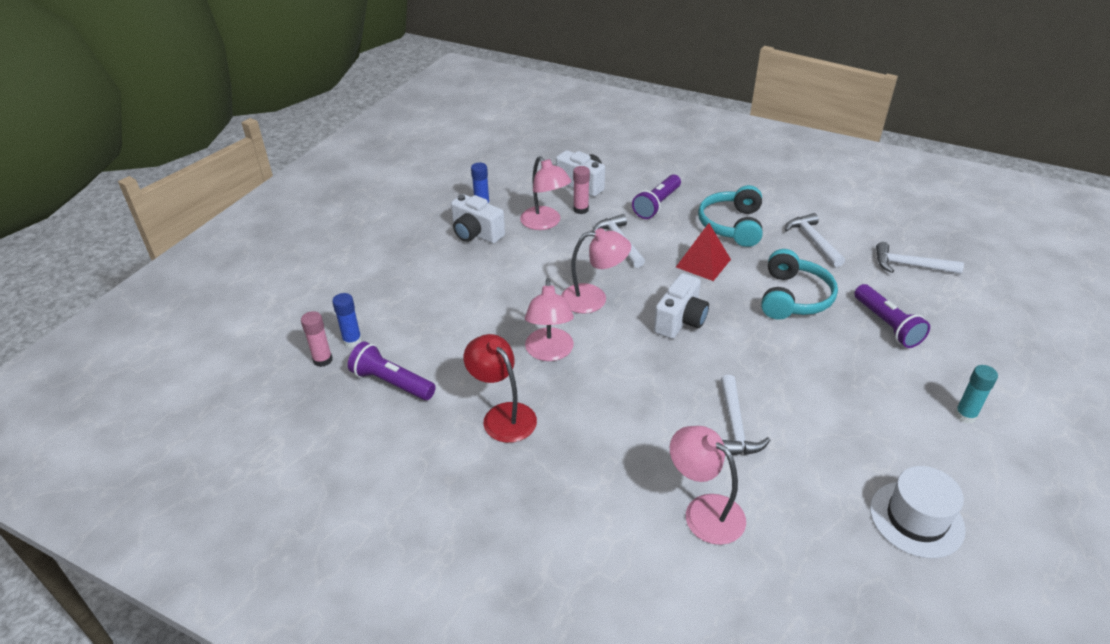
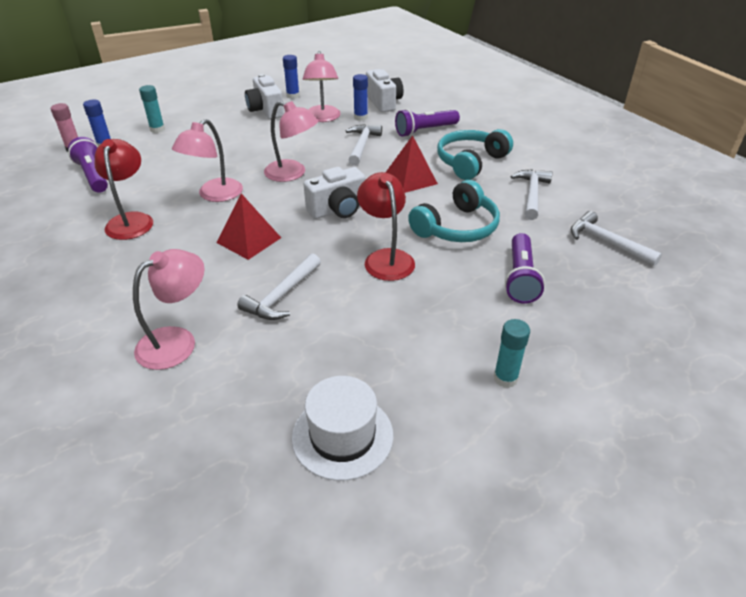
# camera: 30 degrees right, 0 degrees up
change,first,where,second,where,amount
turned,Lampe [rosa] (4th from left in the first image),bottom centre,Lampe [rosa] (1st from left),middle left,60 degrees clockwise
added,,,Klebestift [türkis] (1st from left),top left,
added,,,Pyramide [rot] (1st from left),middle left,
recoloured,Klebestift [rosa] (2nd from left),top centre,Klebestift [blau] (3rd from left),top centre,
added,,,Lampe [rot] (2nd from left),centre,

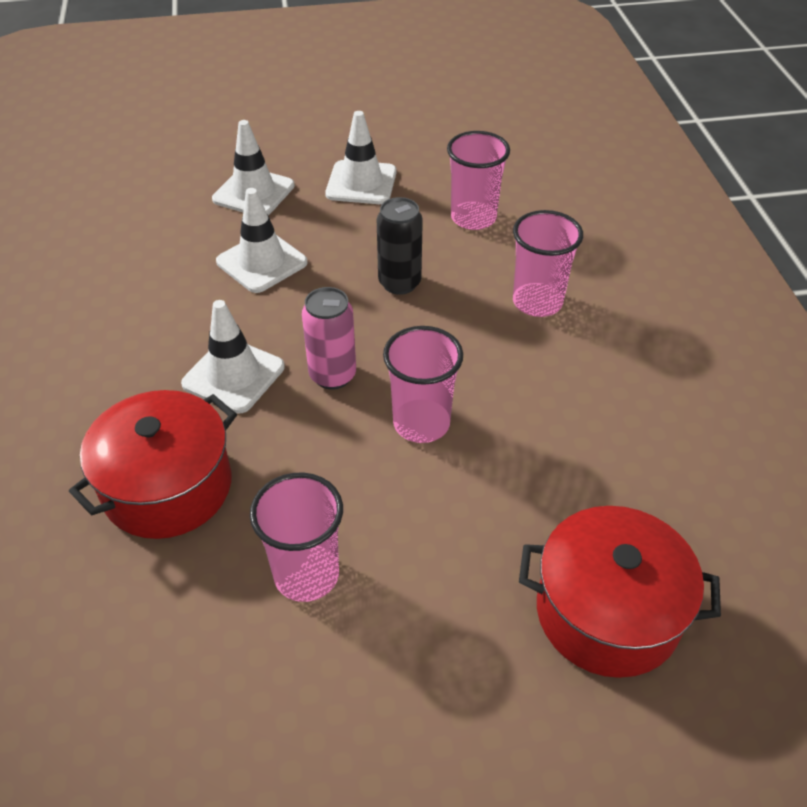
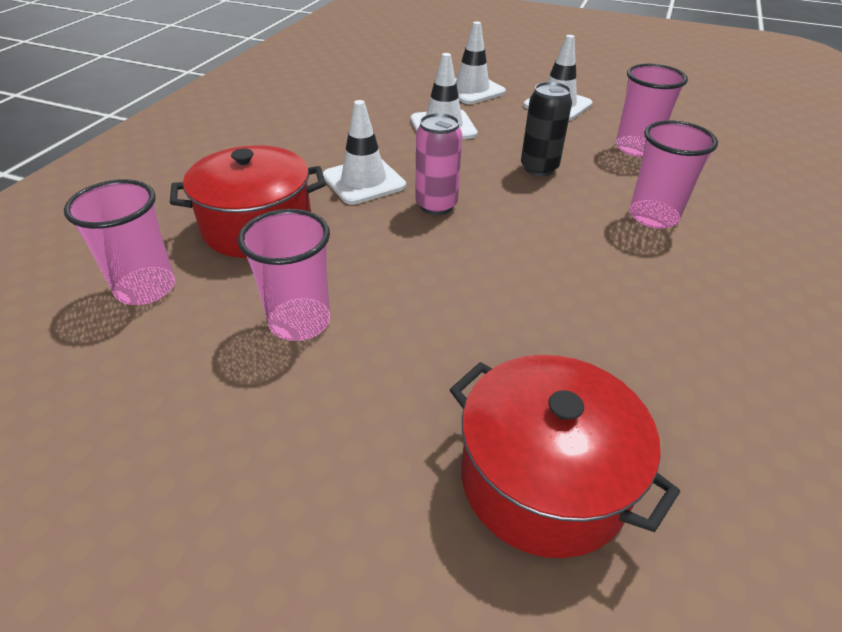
# camera: 30 degrees right, 5 degrees down
change,first,where,second,where,amount
moved,Becher [rosa] (2nd from left in the first image),centre,Becher [rosa] (1st from left),middle left,

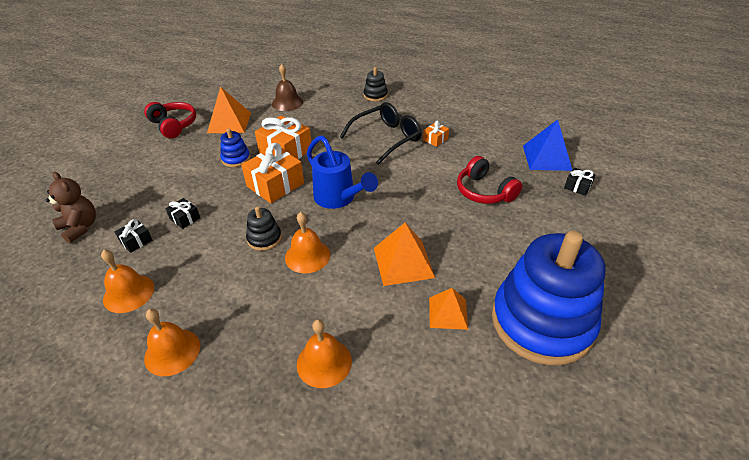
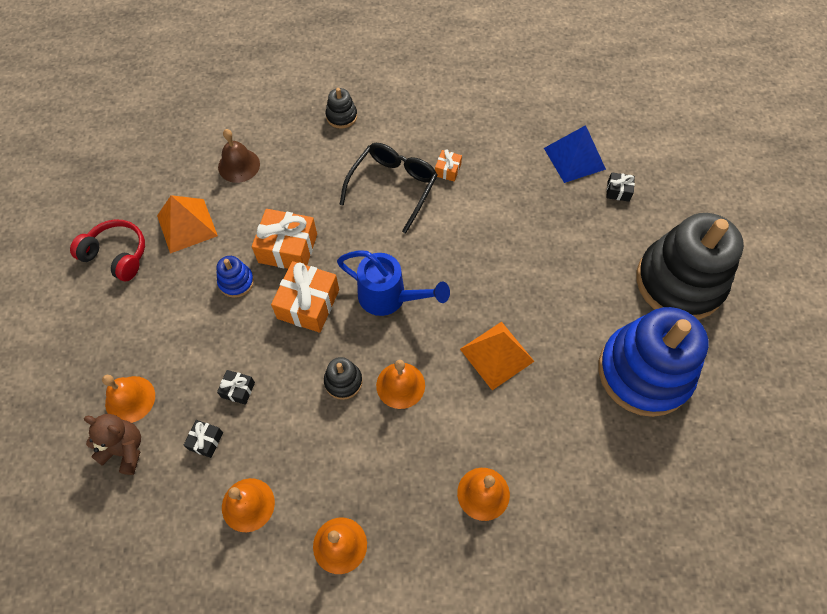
# camera: 25 degrees left, 20 degrees up
change,first,where,second,where,amount
added,,,Glocke [orange] (1st from left),middle left,
added,,,Stapelspielzeug [schwarz] (3rd from left),middle right,
removed,Pyramide [orange] (3rd from left),bottom centre,,,
removed,Kopfhörer [rot] (2nd from left),centre,,,

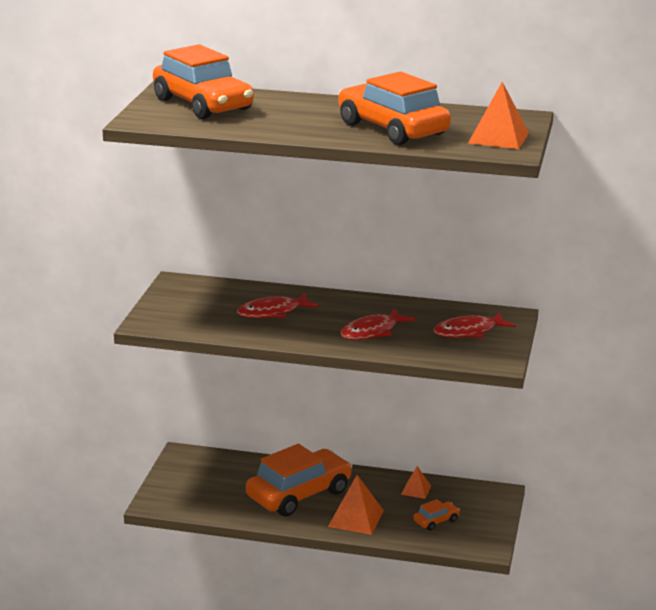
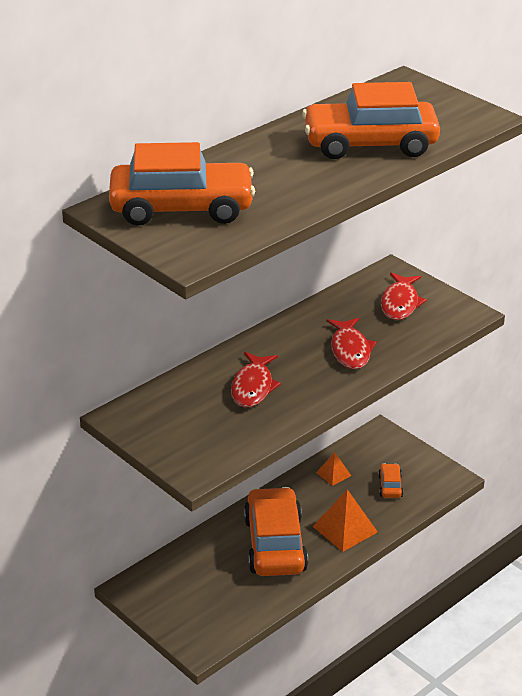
# camera: 55 degrees left, 10 degrees up
change,first,where,second,where,amount
removed,Pyramide [orange] (3rd from left),top right,,,

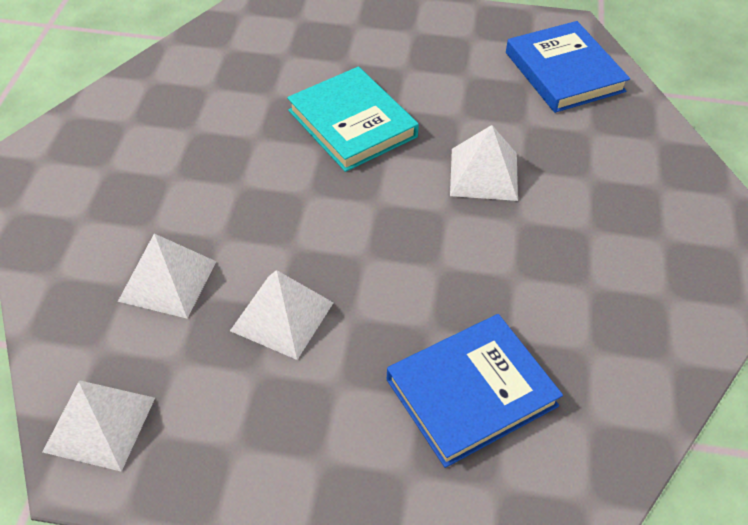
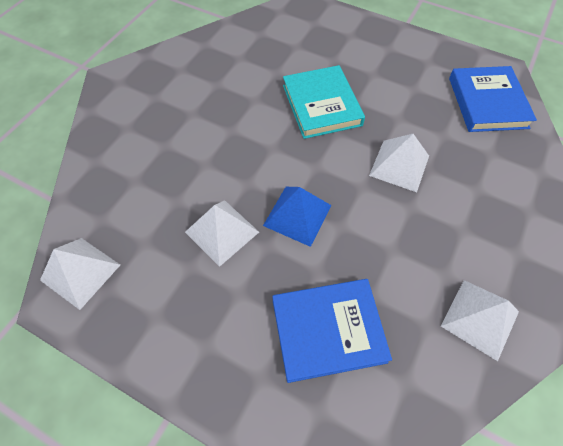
# camera: 20 degrees right, 10 degrees up
change,first,where,second,where,amount
added,,,Pyramide [blau],centre,
moved,Pyramide [weiß] (2nd from left in the first image),middle left,Pyramide [weiß] (4th from left),bottom right,

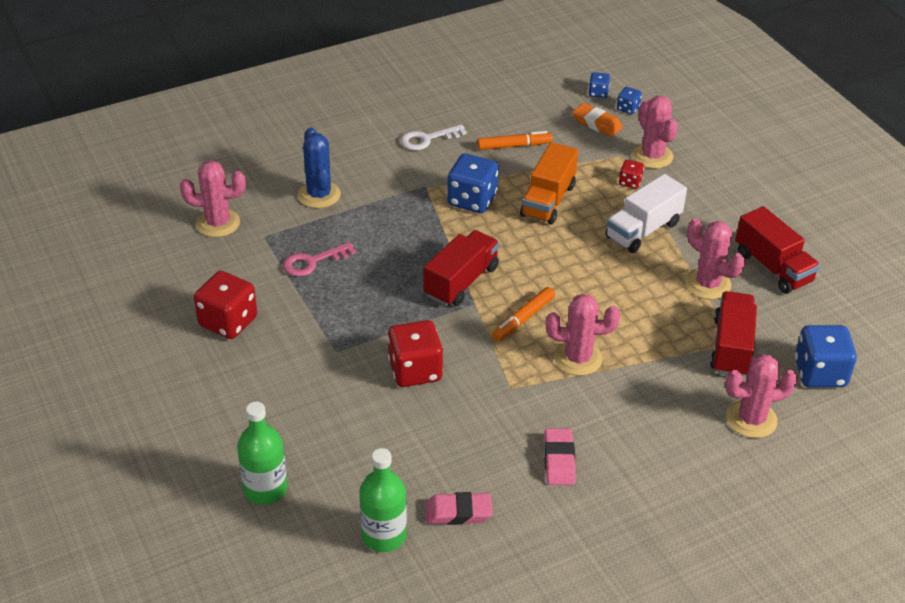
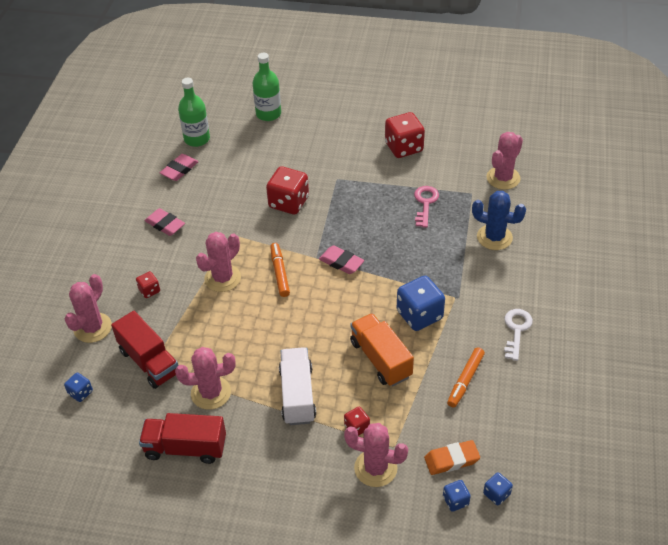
# camera: 130 degrees right, 5 degrees up
change,first,where,second,where,amount
resized,Spielwürfel [blau] (4th from left in the first image),middle right,Spielwürfel [blau] (1st from left),bottom left,x0.50
added,,,Spielwürfel [rot] (1st from left),middle left,
replaced,Lastwagen [rot] (1st from left),centre,Radiergummi [rosa] (3rd from left),centre,

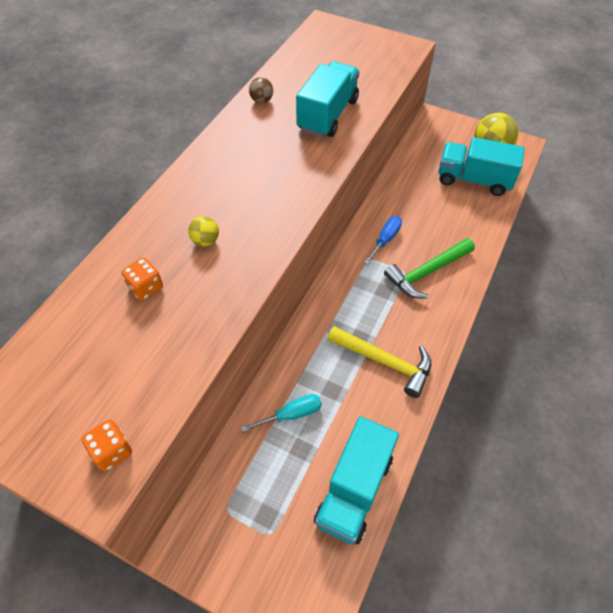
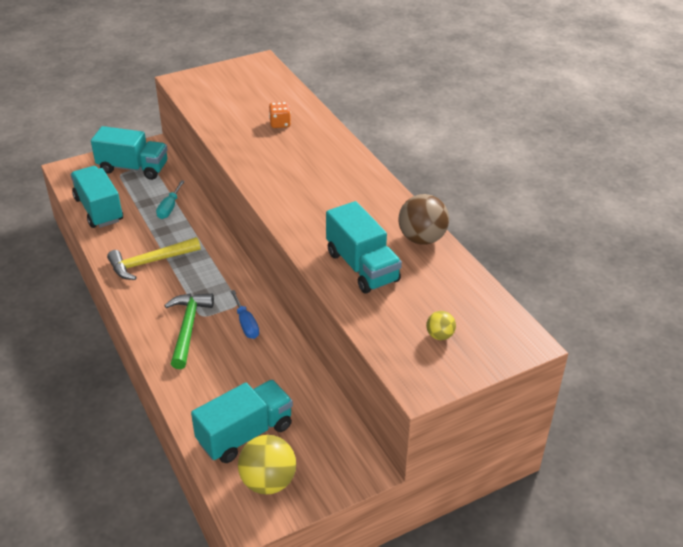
# camera: 125 degrees right, 15 degrees down
change,first,where,second,where,amount
added,,,Lastwagen [türkis] (2nd from left),top left,
resized,Ball [braun],top centre,,centre,x1.92
moved,Ball [gelb] (1st from left in the first image),middle left,Ball [gelb] (2nd from left),centre,
removed,Spielwürfel [orange] (1st from left),bottom left,,,

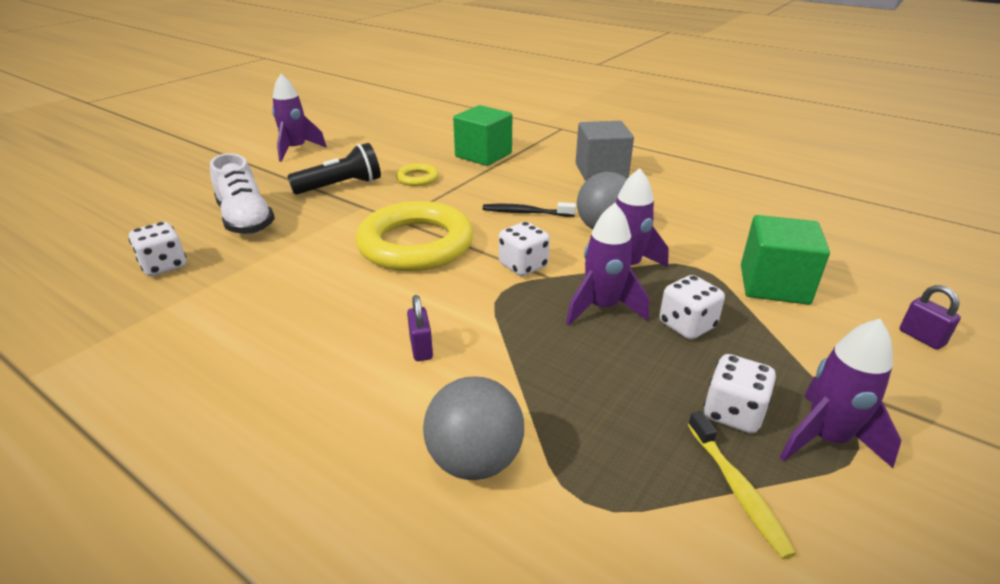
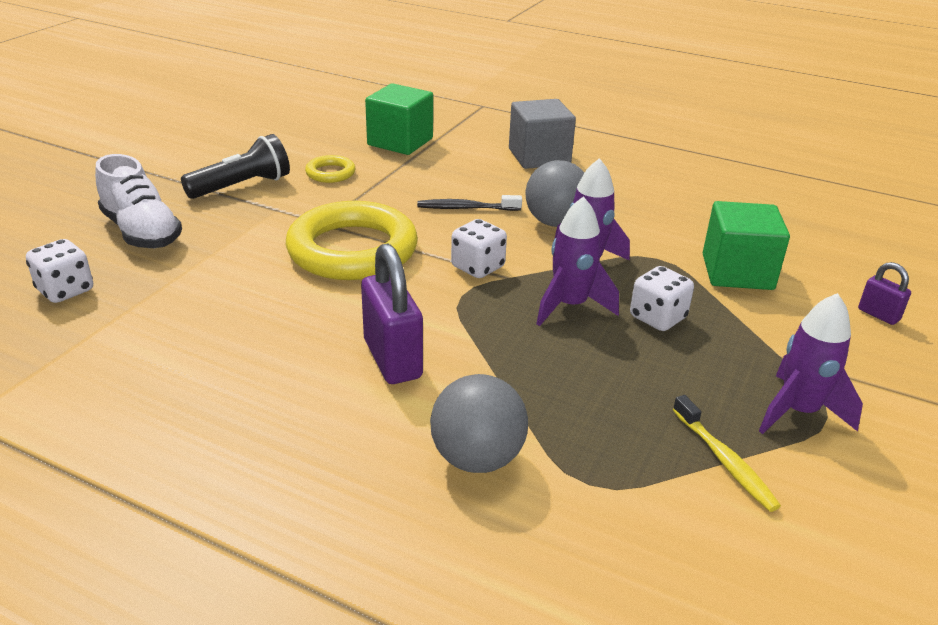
# camera: 10 degrees left, 0 degrees up
change,first,where,second,where,amount
resized,Vorhängeschloss [lila] (1st from left),centre,,centre,x1.95
removed,Rakete [lila] (1st from left),top left,,,
removed,Spielwürfel [weiß] (4th from left),bottom right,,,

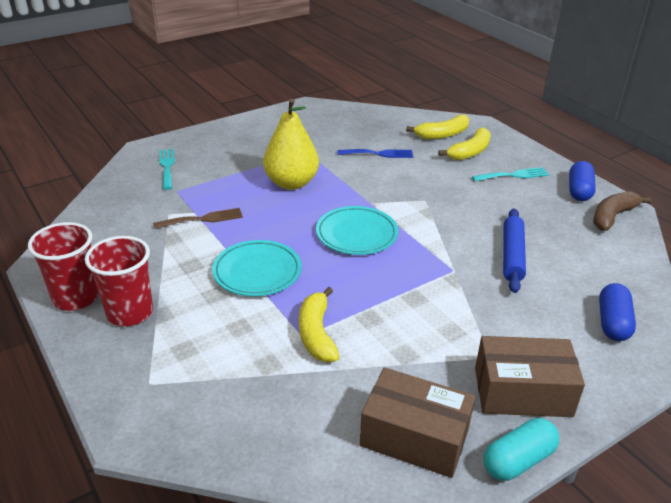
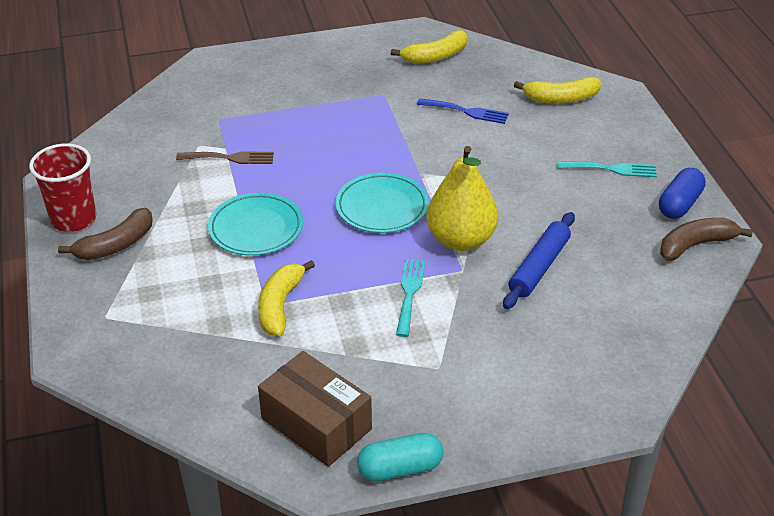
# camera: 20 degrees right, 5 degrees up
change,first,where,second,where,amount
replaced,Becher [rot] (2nd from left),middle left,Banane [braun] (1st from left),middle left,
moved,Banane [gelb] (3rd from left in the first image),top right,Banane [gelb] (2nd from left),top centre,
moved,Gabel [türkis] (1st from left),middle left,,centre,
moved,Birne [gelb],top centre,,centre,
removed,Schachtel [braun] (2nd from left),bottom right,,,
removed,Kapsel [blau] (2nd from left),middle right,,,

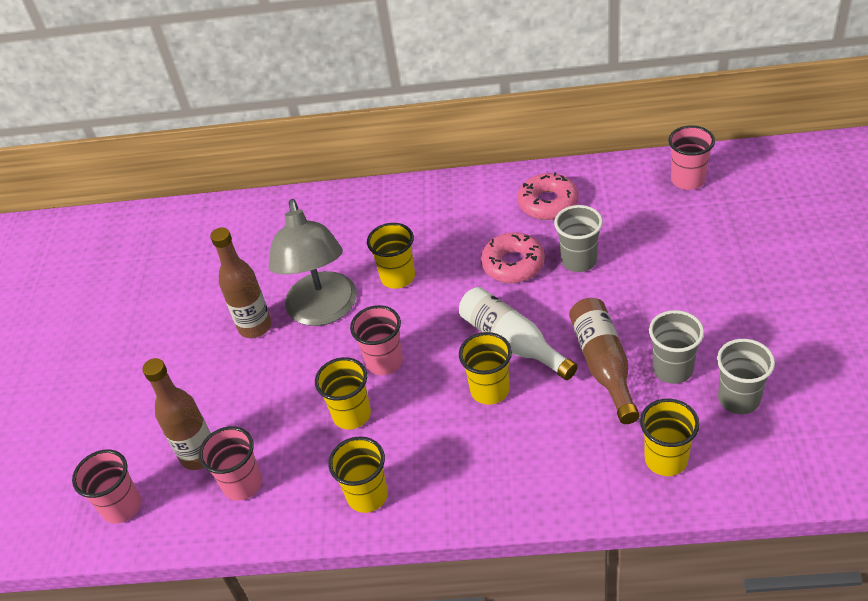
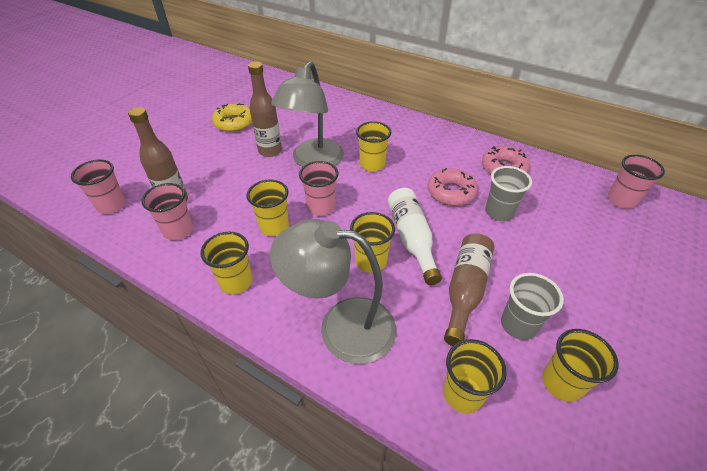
# camera: 25 degrees right, 0 degrees up
change,first,where,second,where,amount
added,,,Donut [gelb],top left,
added,,,Lampe [grau] (2nd from left),centre,
recoloured,Becher [grau] (3rd from left),middle right,Becher [gelb] (6th from left),bottom right,

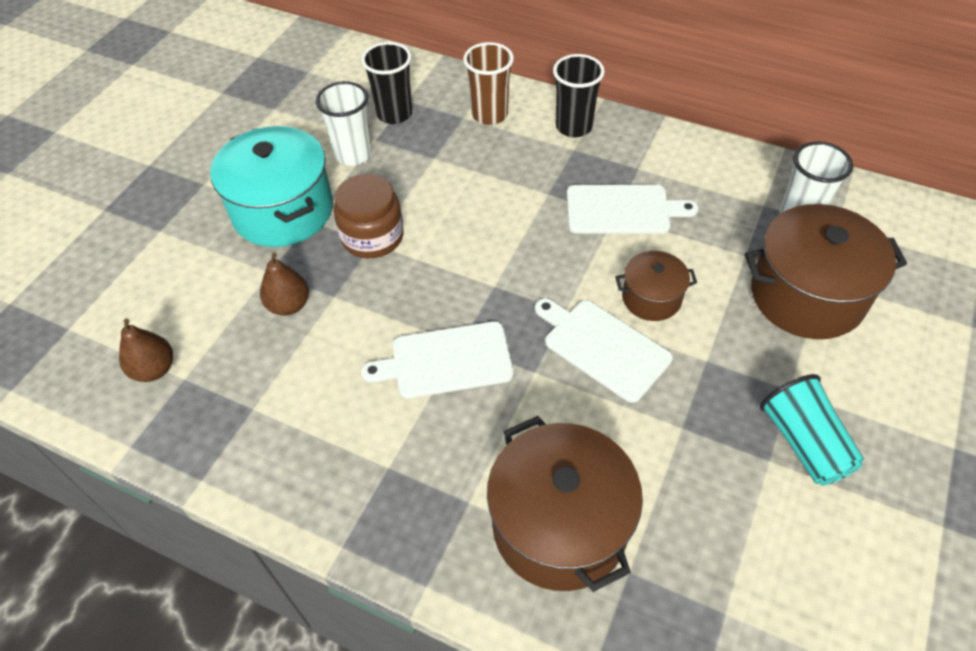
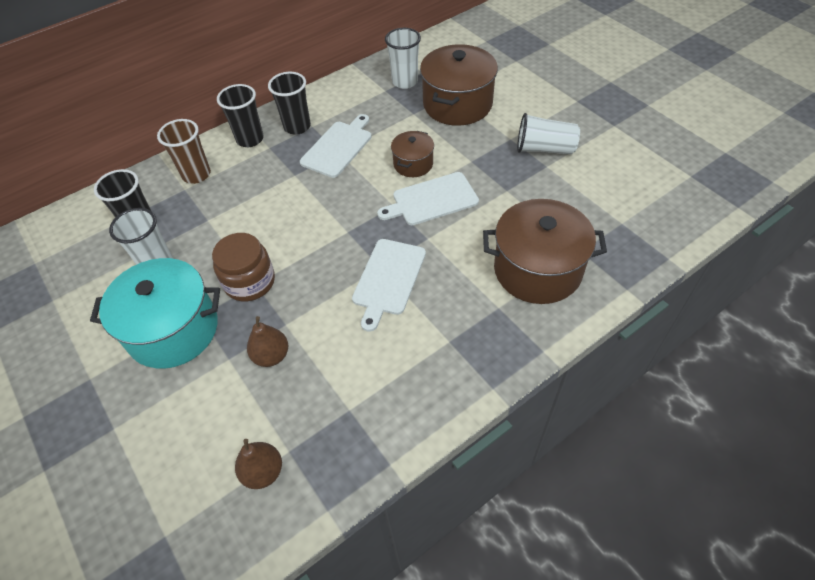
# camera: 60 degrees left, 0 degrees up
change,first,where,second,where,amount
added,,,Becher [schwarz] (3rd from left),top centre,
recoloured,Becher [türkis],middle right,Becher [weiß] (3rd from left),top right,

